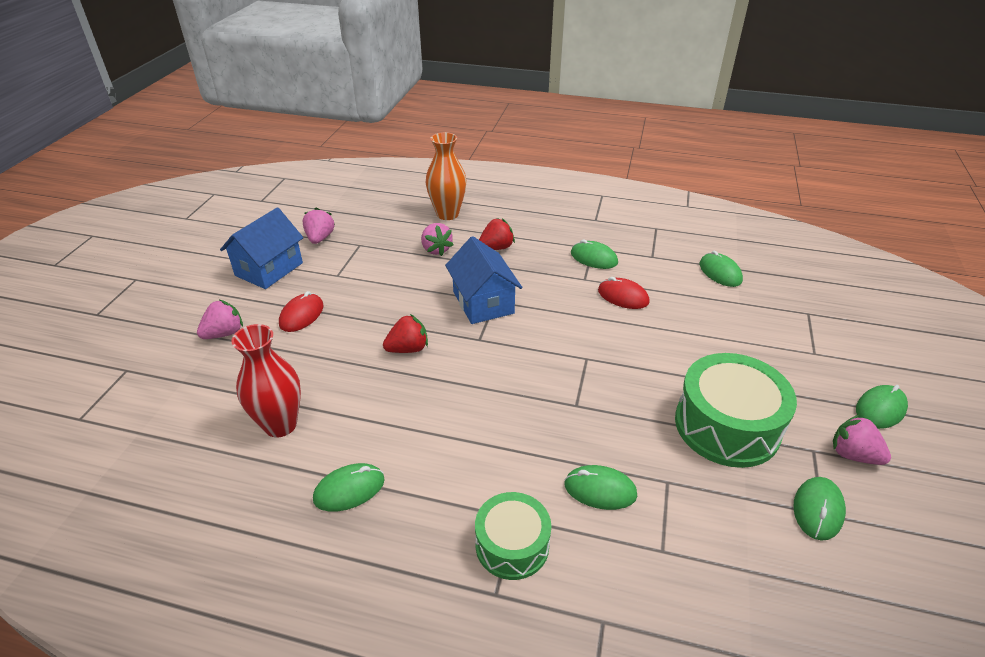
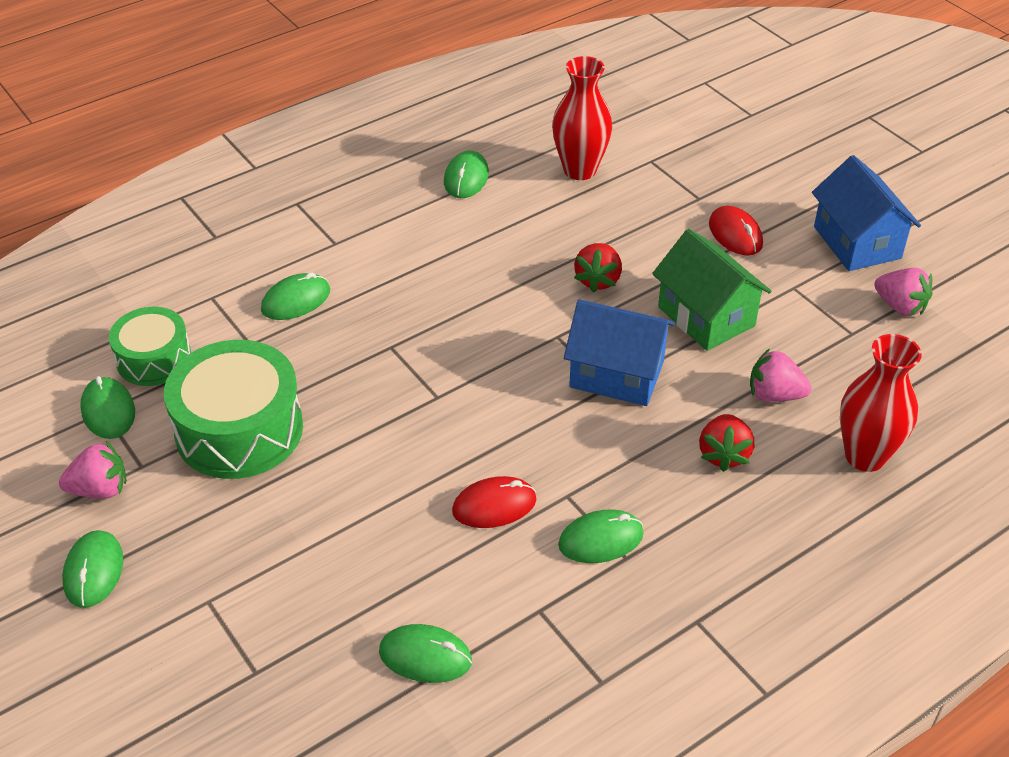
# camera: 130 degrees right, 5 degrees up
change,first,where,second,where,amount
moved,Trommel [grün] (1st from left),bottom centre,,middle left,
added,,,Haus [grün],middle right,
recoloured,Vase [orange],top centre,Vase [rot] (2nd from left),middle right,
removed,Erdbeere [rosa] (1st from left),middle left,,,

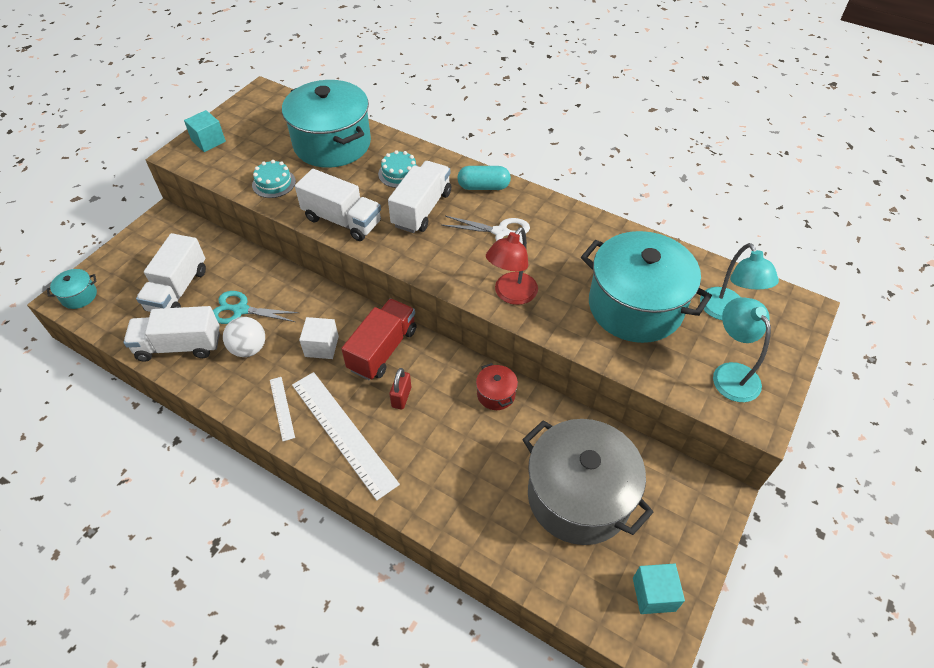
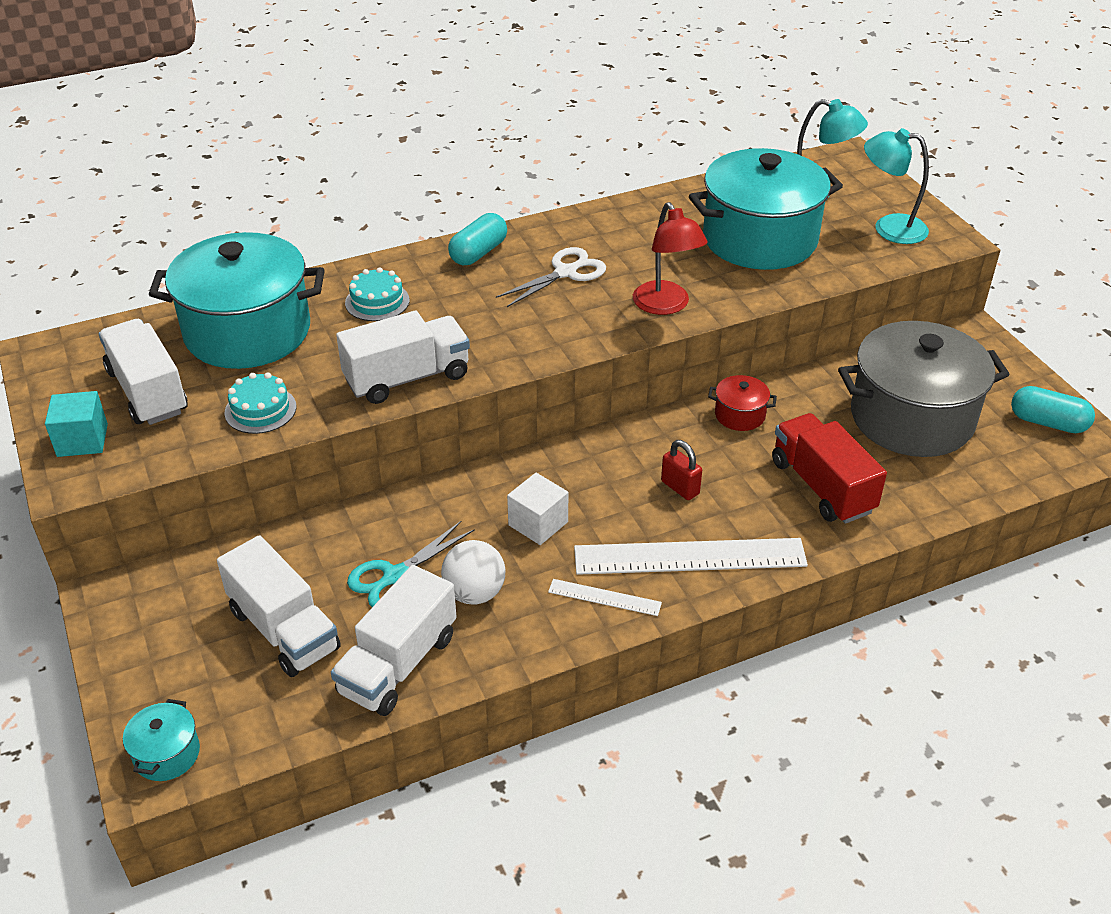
# camera: 55 degrees left, 10 degrees down
change,first,where,second,where,amount
moved,Lastwagen [weiß] (4th from left in the first image),top centre,Lastwagen [weiß] (1st from left),middle left,
moved,Lastwagen [rot],centre,,middle right,
replaced,Kubus [türkis] (2nd from left),bottom right,Kapsel [türkis] (2nd from left),middle right,

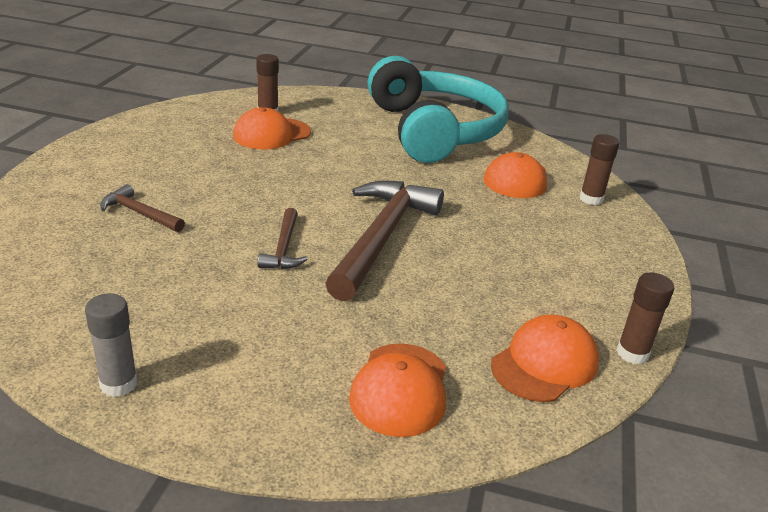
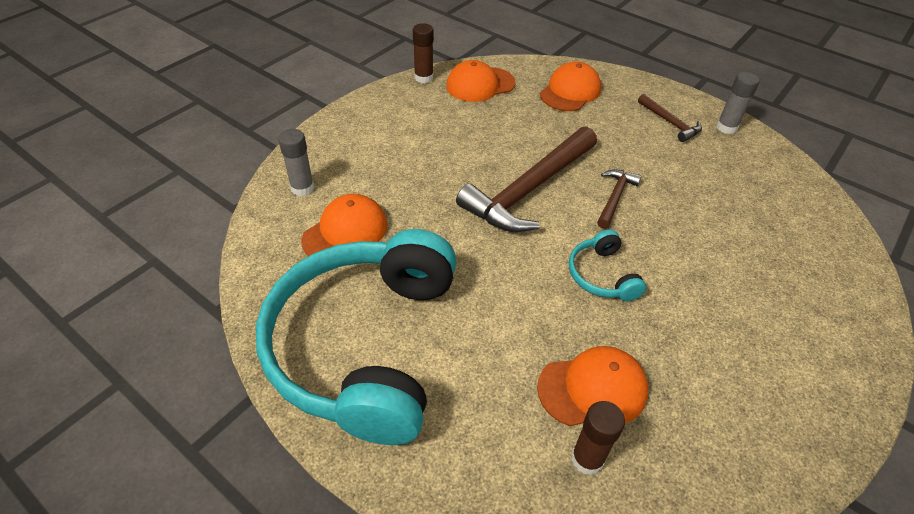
# camera: 155 degrees left, 15 degrees up
change,first,where,second,where,amount
recoloured,Klebestift [braun] (2nd from left),top right,Klebestift [grau] (1st from left),top left,
added,,,Kopfhörer [türkis] (2nd from left),centre,
moved,Hammer [braun] (1st from left in the first image),middle left,Hammer [braun] (3rd from left),top right,

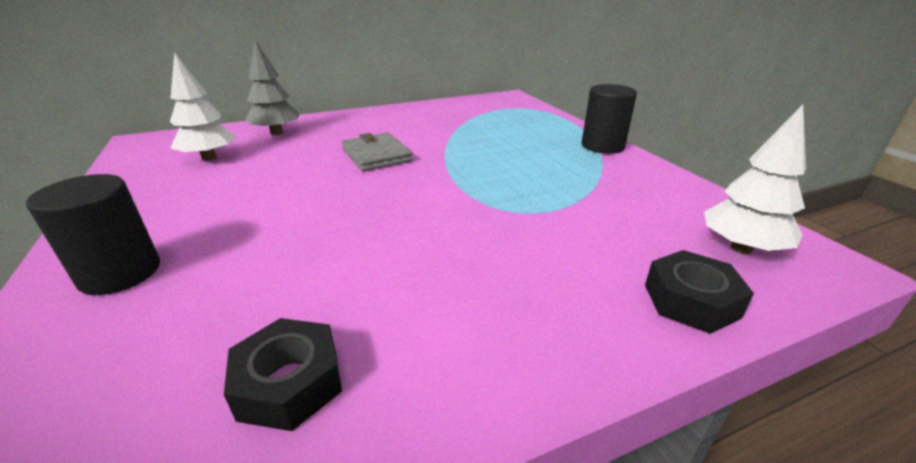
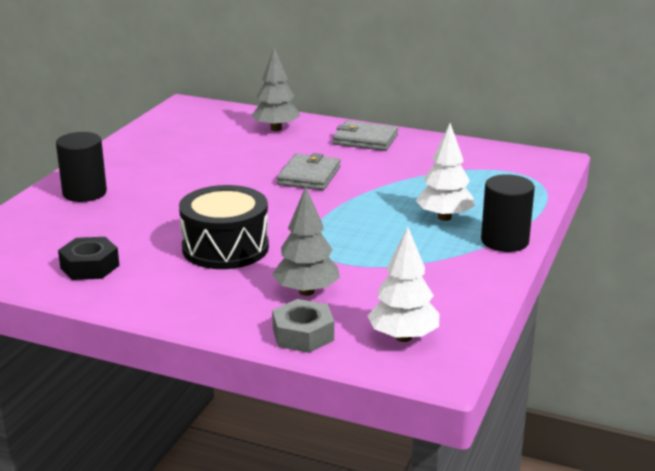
# camera: 45 degrees right, 5 degrees down
change,first,where,second,where,amount
added,,,Trommel [schwarz],centre,
added,,,Baum [grau] (2nd from left),centre,
recoloured,Sechskantmutter [schwarz] (2nd from left),middle right,Sechskantmutter [grau],bottom centre,
added,,,Geldbörse [grau] (2nd from left),top centre,
moved,Baum [weiß] (1st from left in the first image),top left,Baum [weiß] (2nd from left),middle right,

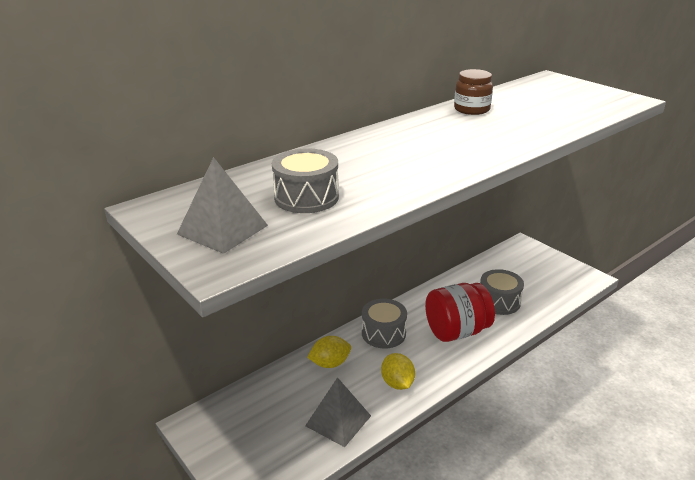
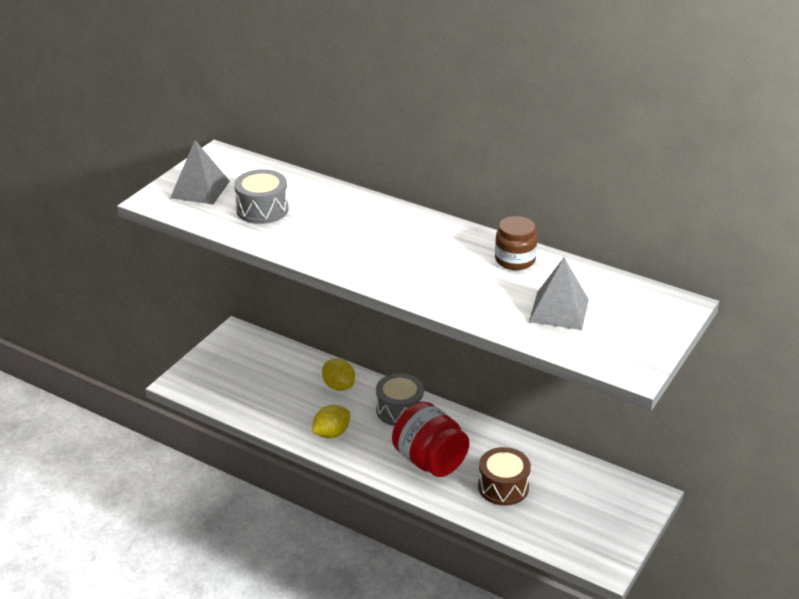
# camera: 70 degrees right, 5 degrees up
change,first,where,second,where,amount
recoloured,Trommel [grau] (3rd from left),middle right,Trommel [braun],bottom centre,
moved,Pyramide [grau] (2nd from left),bottom centre,,middle right,

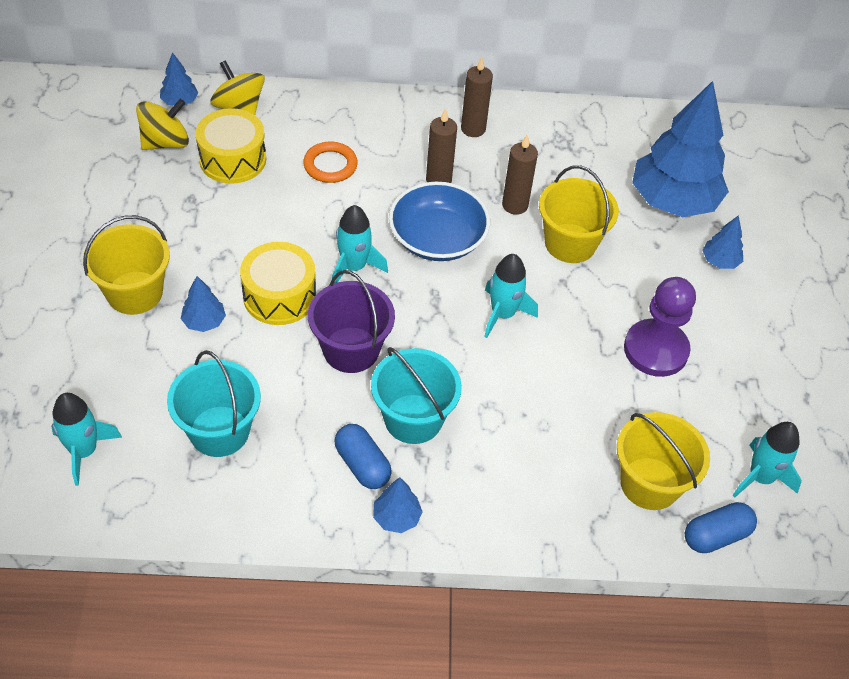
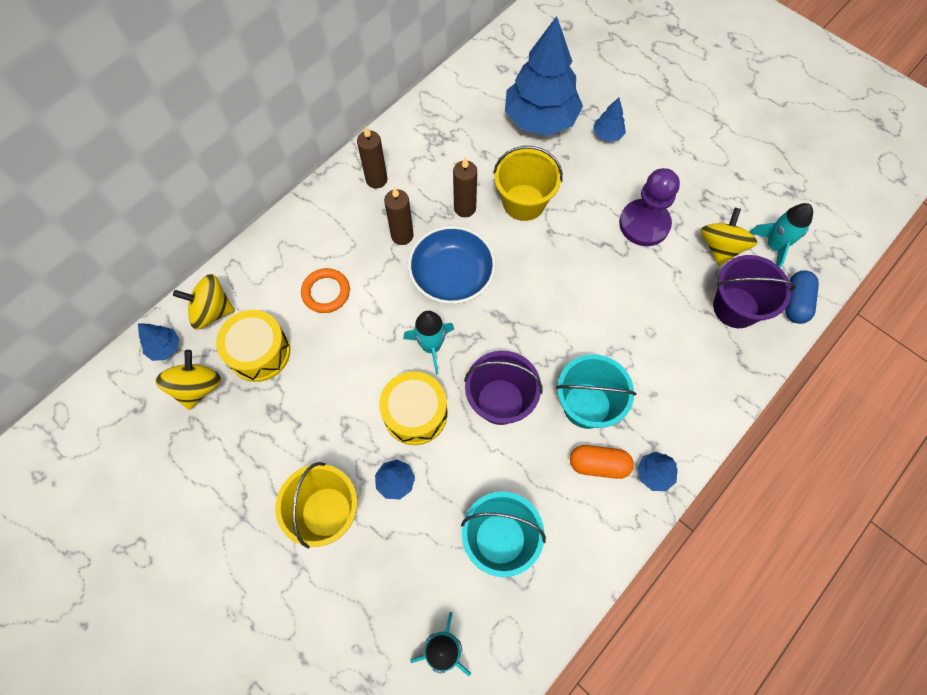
# camera: 45 degrees left, 15 degrees up
change,first,where,second,where,amount
recoloured,Kapsel [blau] (1st from left),bottom centre,Kapsel [orange],centre,
added,,,Kreisel [gelb] (3rd from left),middle right,
recoloured,Eimer [gelb] (3rd from left),bottom right,Eimer [lila] (2nd from left),middle right,
removed,Rakete [türkis] (3rd from left),centre,,,

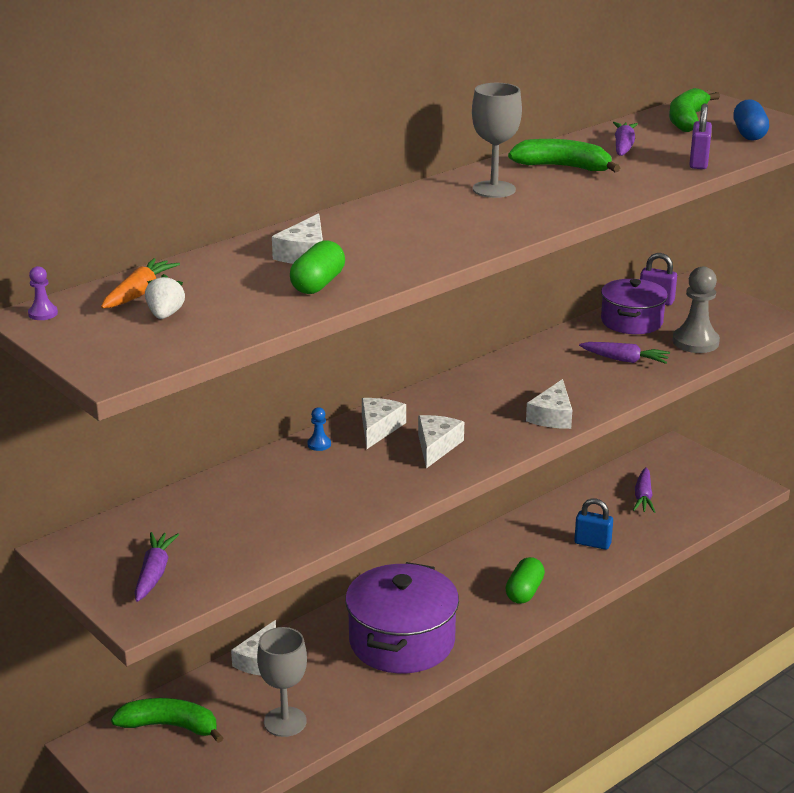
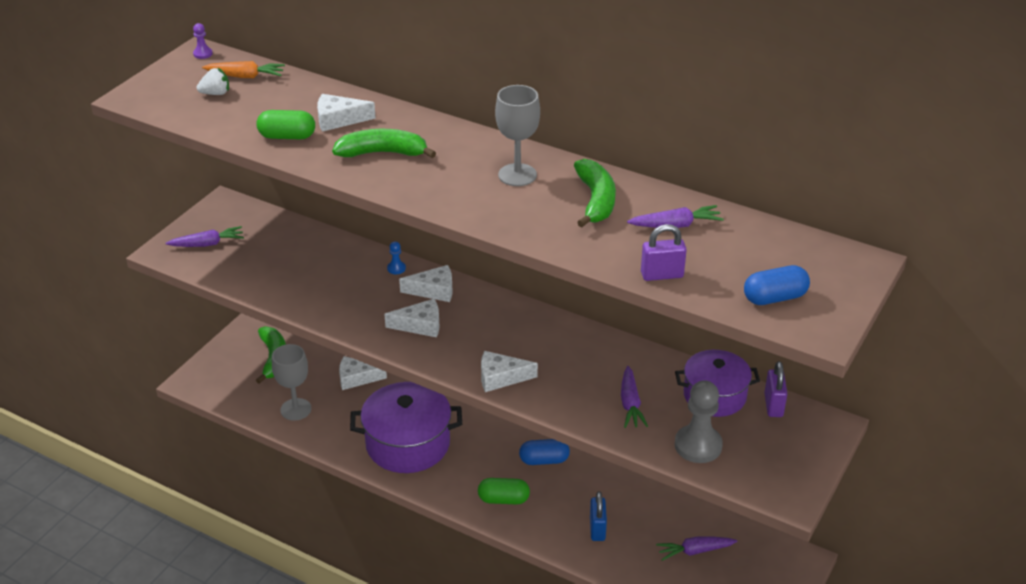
# camera: 70 degrees right, 10 degrees up
change,first,where,second,where,amount
moved,Banane [grün] (3rd from left in the first image),top right,Banane [grün] (2nd from left),top centre,
added,,,Kapsel [blau] (1st from left),bottom centre,

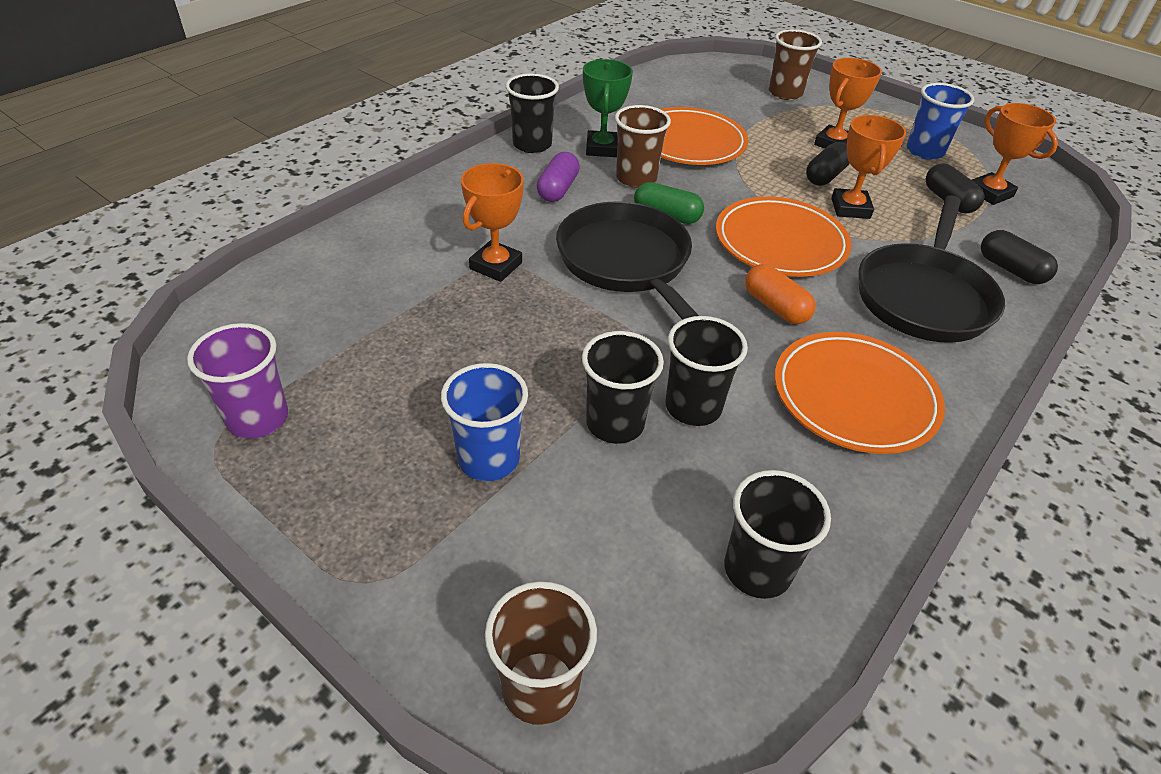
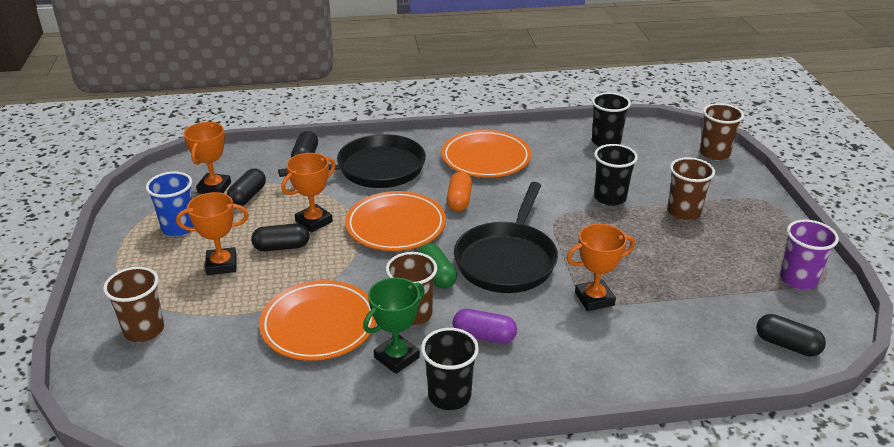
# camera: 135 degrees left, 10 degrees down
change,first,where,second,where,amount
turned,Kapsel [lila],top centre,,bottom centre,45 degrees clockwise
recoloured,Becher [blau] (1st from left),centre,Becher [braun] (3rd from left),middle right,
added,,,Kapsel [schwarz] (4th from left),bottom right,
removed,Becher [schwarz] (3rd from left),centre,,,

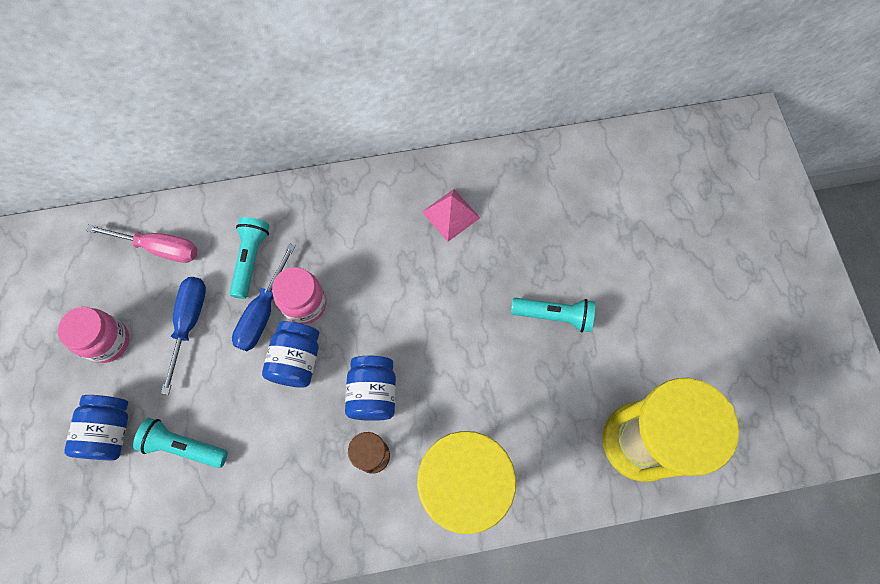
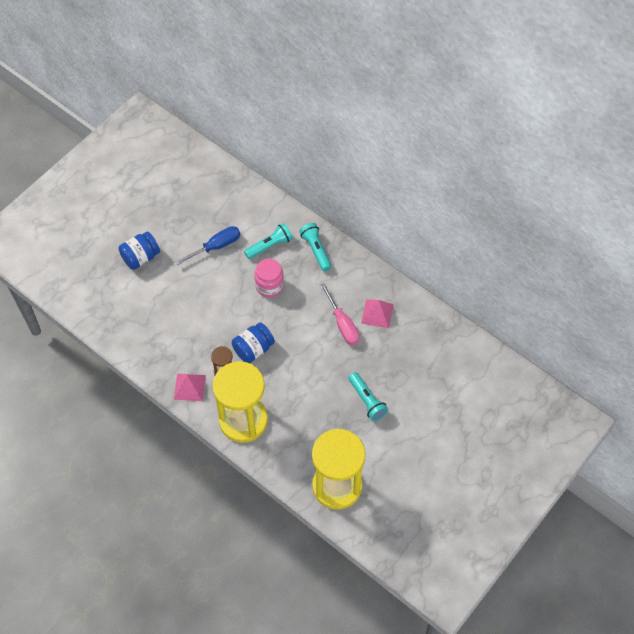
# camera: 50 degrees right, 10 degrees down
change,first,where,second,where,amount
added,,,Pyramide [rosa] (1st from left),middle left,
moved,Taschenlampe [türkis] (1st from left in the first image),bottom left,Taschenlampe [türkis] (2nd from left),centre,
moved,Schraubenzieher [rosa],middle left,,centre,
removed,Einmachglas [rosa] (1st from left),middle left,,,
removed,Schraubenzieher [blau] (2nd from left),middle left,,,
removed,Einmachglas [blau] (2nd from left),middle left,,,

